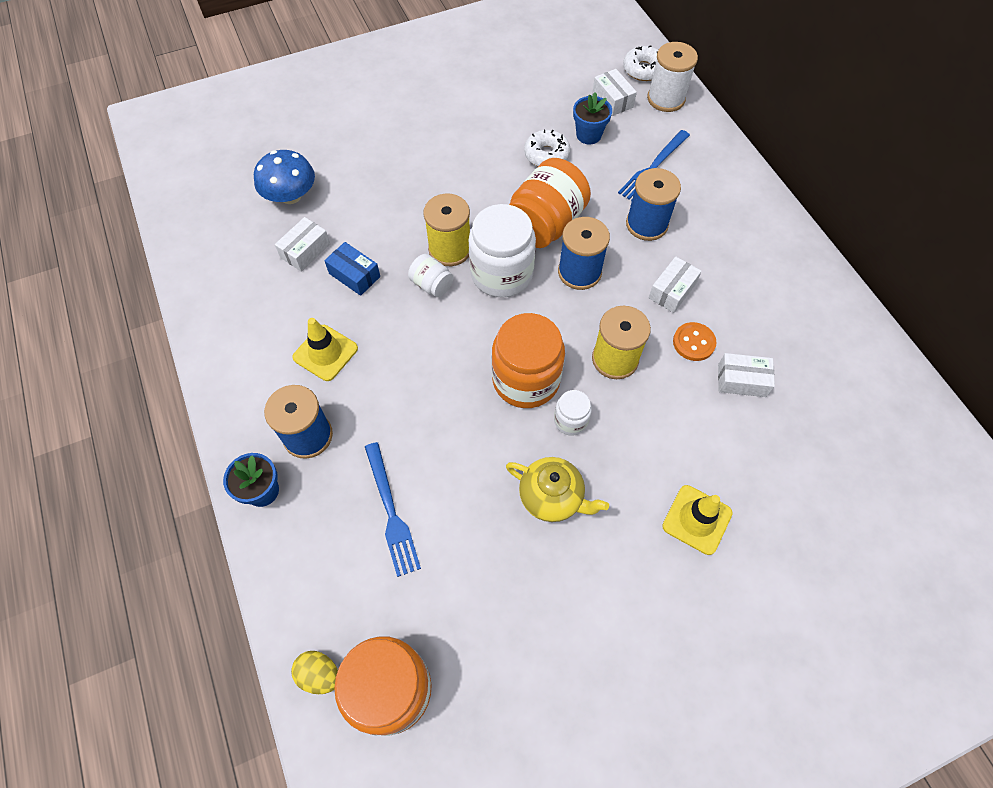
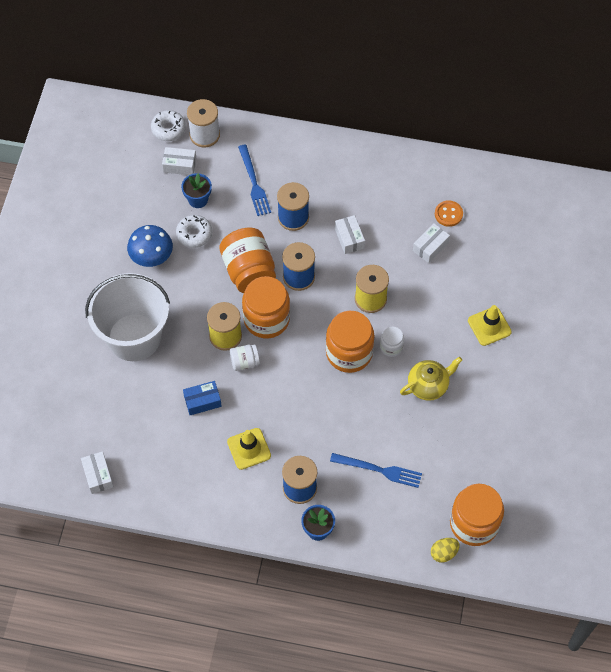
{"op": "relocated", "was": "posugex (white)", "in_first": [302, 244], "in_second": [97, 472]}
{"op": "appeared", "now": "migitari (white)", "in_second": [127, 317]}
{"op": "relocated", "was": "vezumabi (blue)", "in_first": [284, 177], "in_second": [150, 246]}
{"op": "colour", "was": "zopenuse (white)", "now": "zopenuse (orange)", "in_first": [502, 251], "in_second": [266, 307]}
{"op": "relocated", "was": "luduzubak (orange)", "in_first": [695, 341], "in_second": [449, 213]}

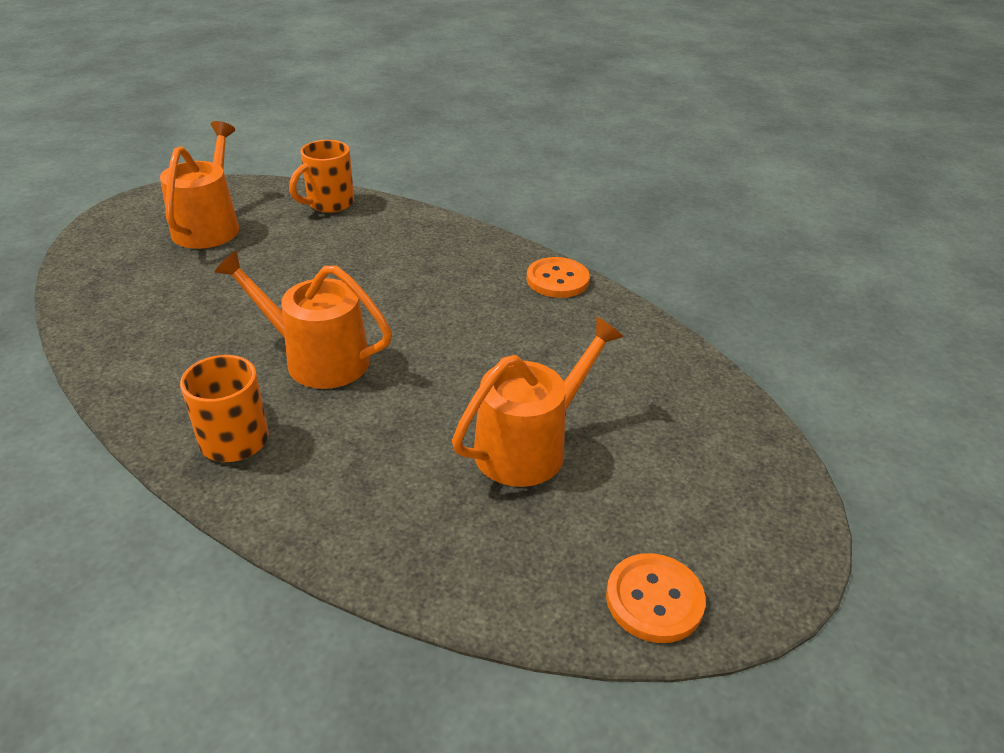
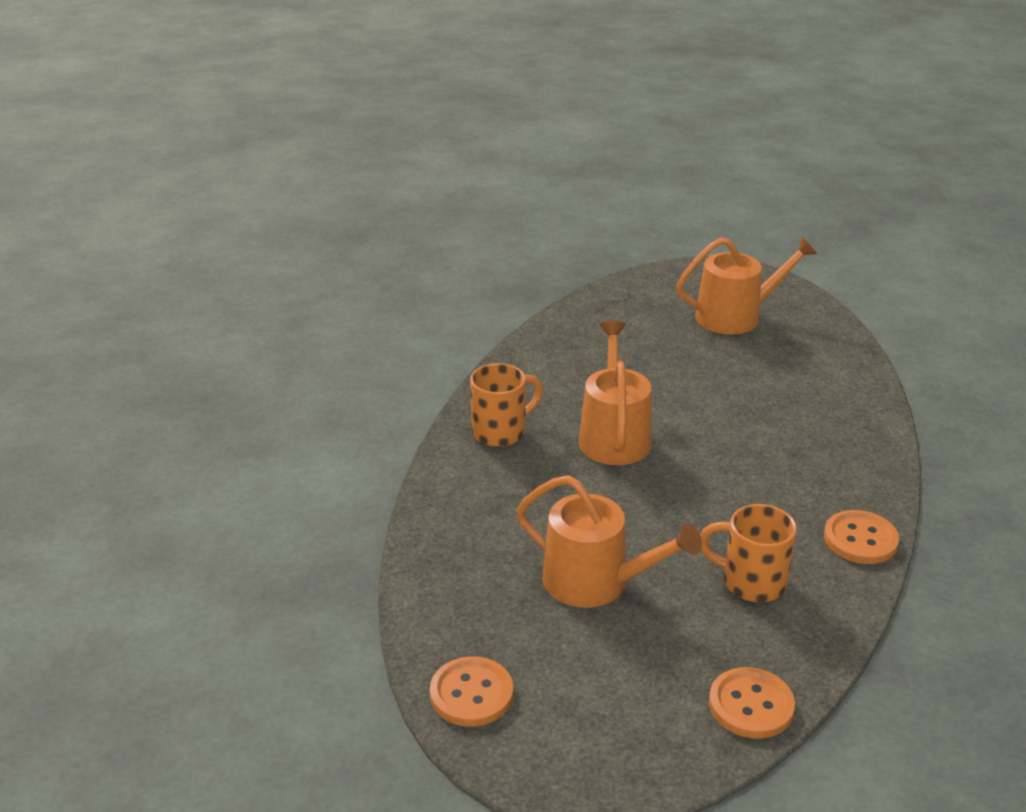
{"op": "relocated", "was": "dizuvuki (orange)", "in_first": [321, 176], "in_second": [748, 553]}
{"op": "appeared", "now": "luduzubak (orange)", "in_second": [752, 703]}

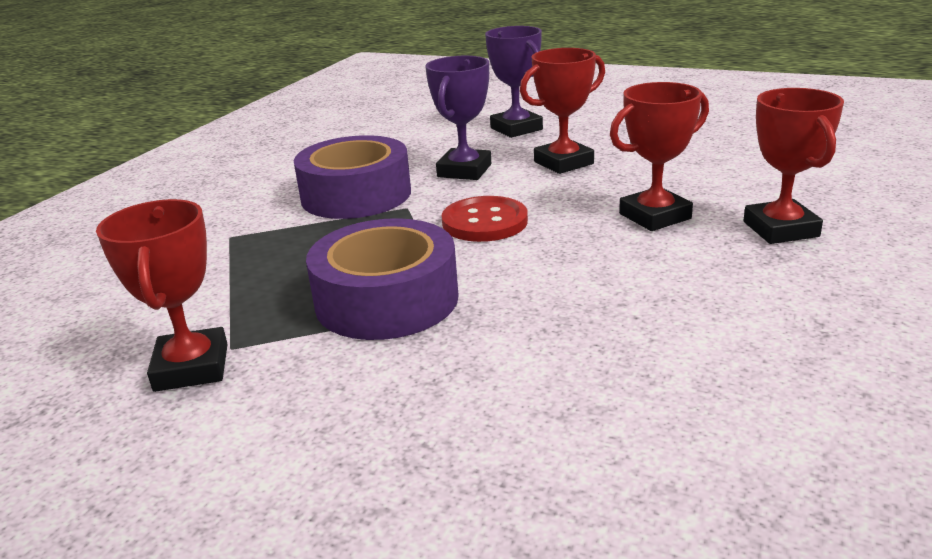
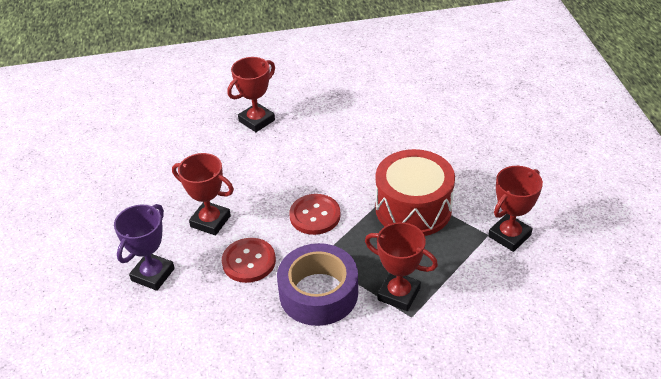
{"op": "exchanged", "was": "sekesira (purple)", "now": "luduzubak (red)", "in_first": [458, 118], "in_second": [249, 260]}
{"op": "relocated", "was": "sekesira (red)", "in_first": [659, 156], "in_second": [401, 266]}
{"op": "exchanged", "was": "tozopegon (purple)", "now": "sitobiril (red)", "in_first": [382, 279], "in_second": [415, 192]}

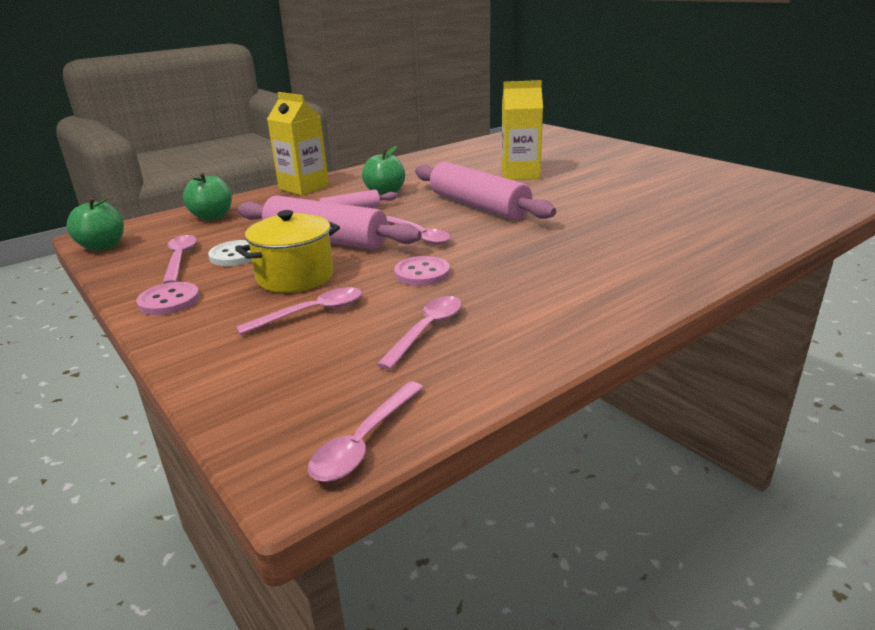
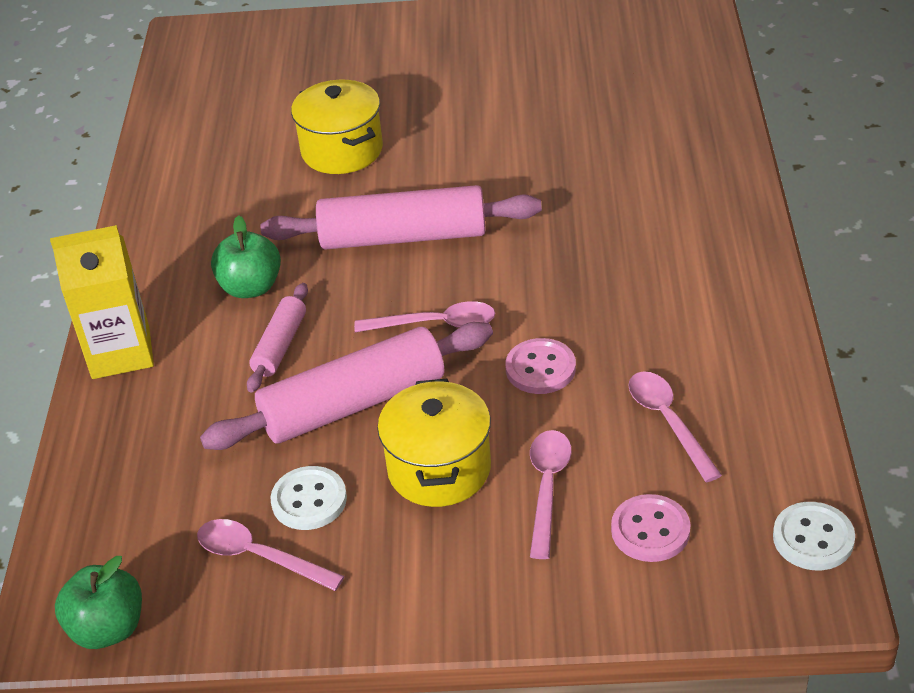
{"op": "exchanged", "was": "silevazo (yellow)", "now": "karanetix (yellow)", "in_first": [522, 130], "in_second": [337, 127]}
{"op": "relocated", "was": "luduzubak (pink)", "in_first": [168, 298], "in_second": [651, 528]}
{"op": "exchanged", "was": "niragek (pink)", "now": "luduzubak (white)", "in_first": [366, 431], "in_second": [814, 536]}
{"op": "missing", "was": "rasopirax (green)", "in_first": [207, 197]}

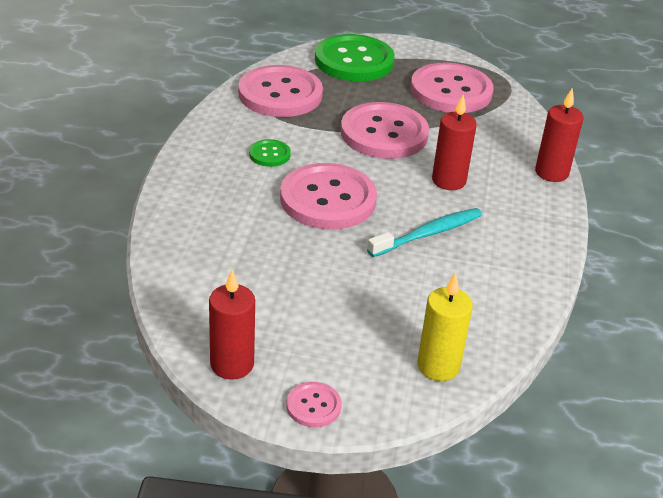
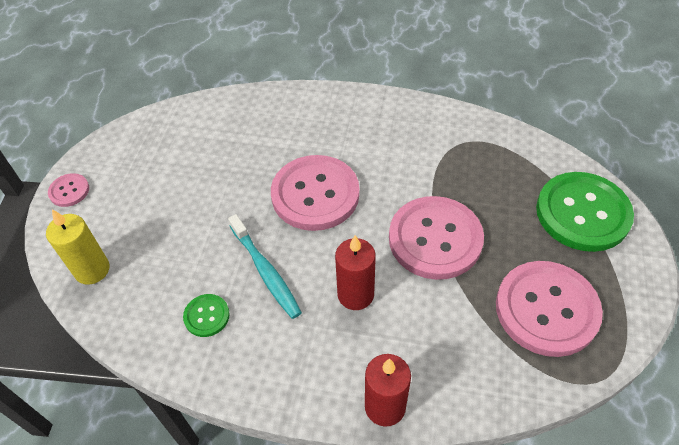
{"op": "relocated", "was": "luduzubak (green)", "in_first": [270, 153], "in_second": [206, 315]}
{"op": "missing", "was": "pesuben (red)", "in_first": [232, 324]}
{"op": "missing", "was": "luduzubak (pink)", "in_first": [280, 91]}

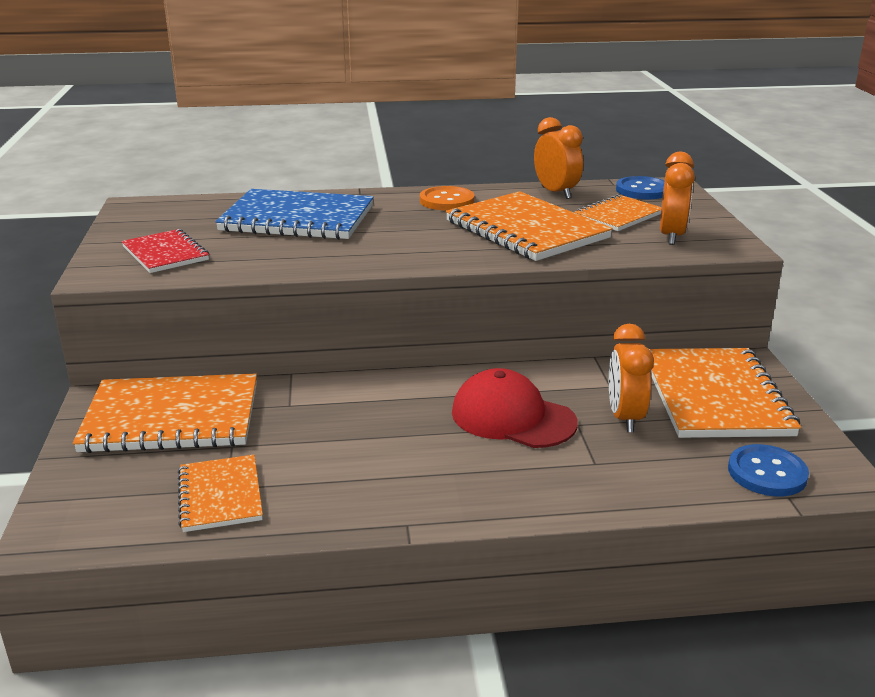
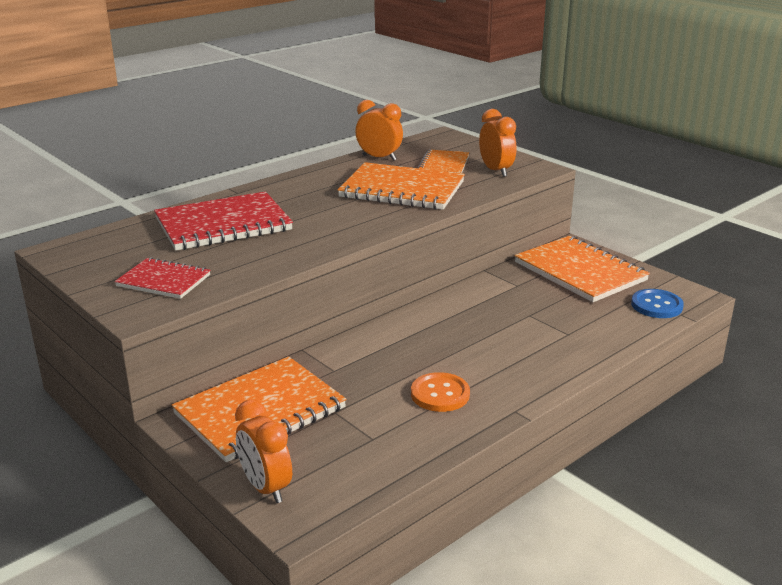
{"op": "colour", "was": "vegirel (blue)", "now": "vegirel (red)", "in_first": [294, 214], "in_second": [223, 220]}
{"op": "relocated", "was": "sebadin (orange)", "in_first": [631, 378], "in_second": [263, 451]}
{"op": "relocated", "was": "luduzubak (orange)", "in_first": [447, 198], "in_second": [440, 392]}
{"op": "missing", "was": "vegirel (orange)", "in_first": [220, 493]}
{"op": "missing", "was": "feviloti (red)", "in_first": [515, 408]}
{"op": "missing", "was": "luduzubak (blue)", "in_first": [640, 187]}

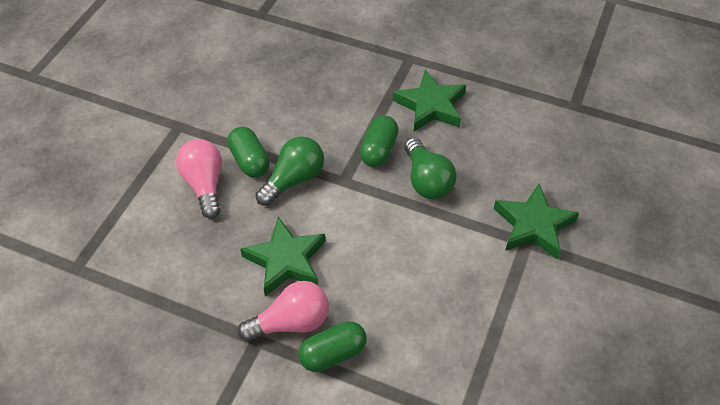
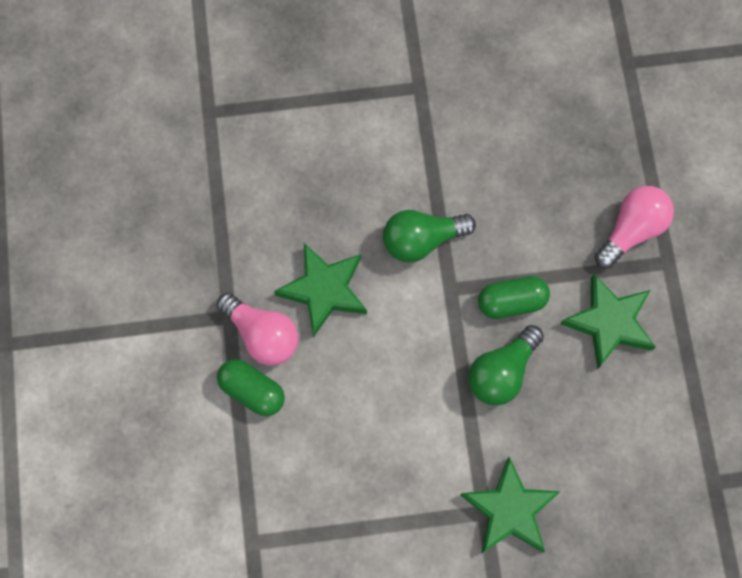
{"op": "spun", "was": "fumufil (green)", "in_first": [289, 171], "in_second": [429, 236], "clockwise": 150}
{"op": "relocated", "was": "fumufil (pink)", "in_first": [199, 179], "in_second": [634, 227]}
{"op": "missing", "was": "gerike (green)", "in_first": [248, 152]}

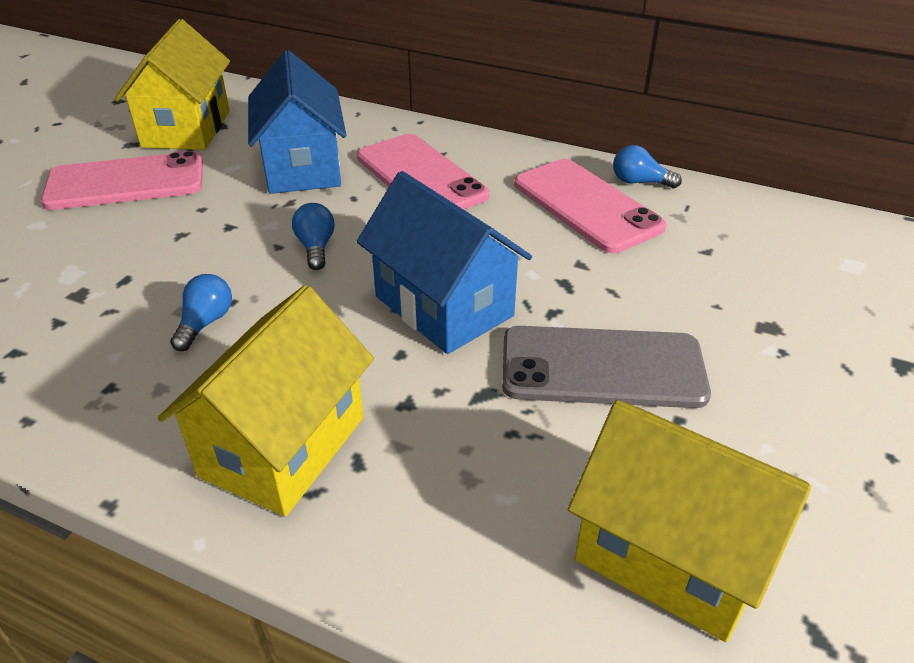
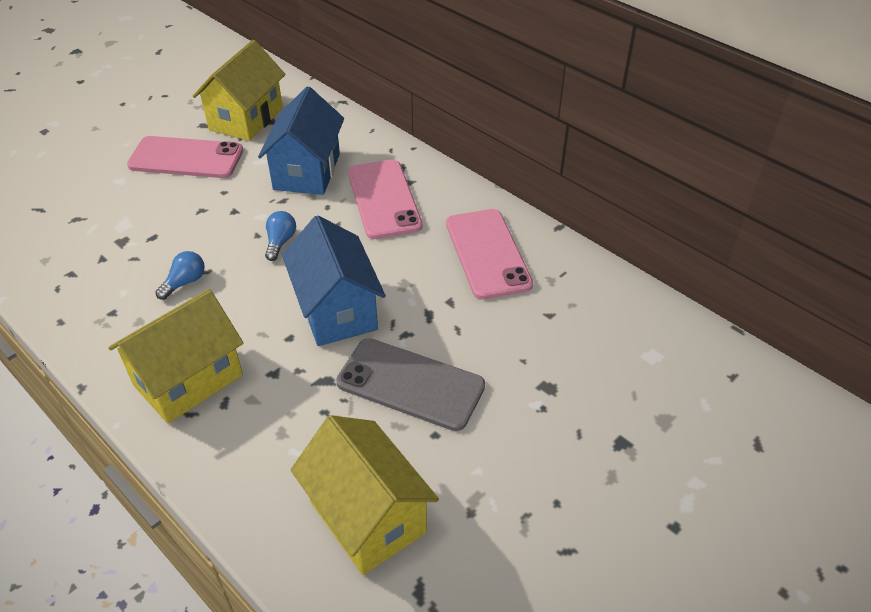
{"op": "missing", "was": "fumufil (blue)", "in_first": [647, 166]}

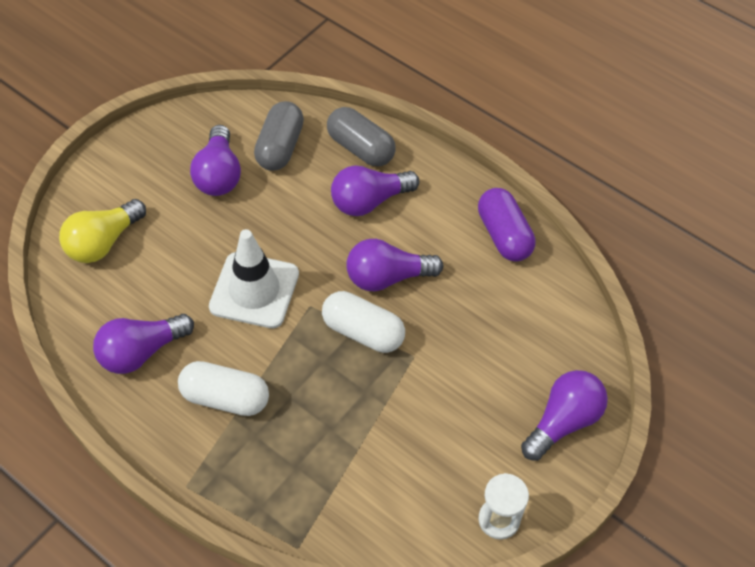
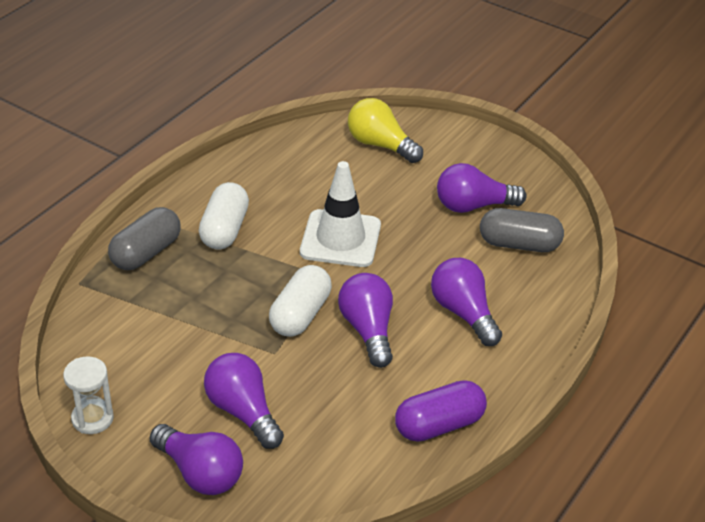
{"op": "relocated", "was": "gerike (grey)", "in_first": [361, 136], "in_second": [144, 238]}
{"op": "relocated", "was": "fumufil (purple)", "in_first": [143, 344], "in_second": [244, 401]}

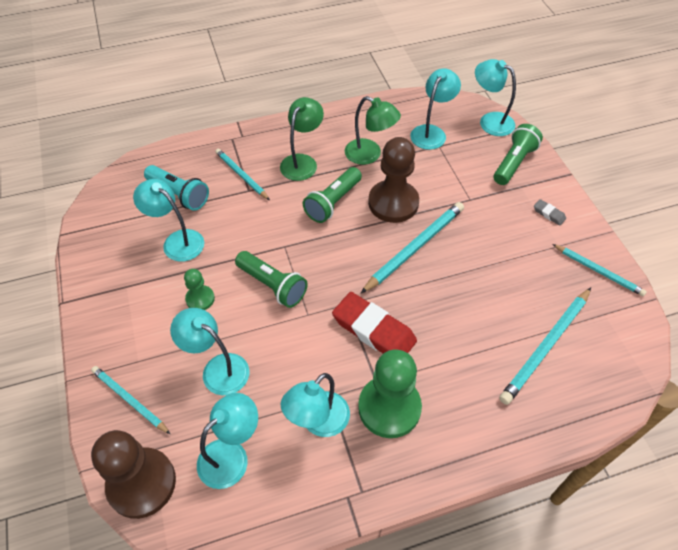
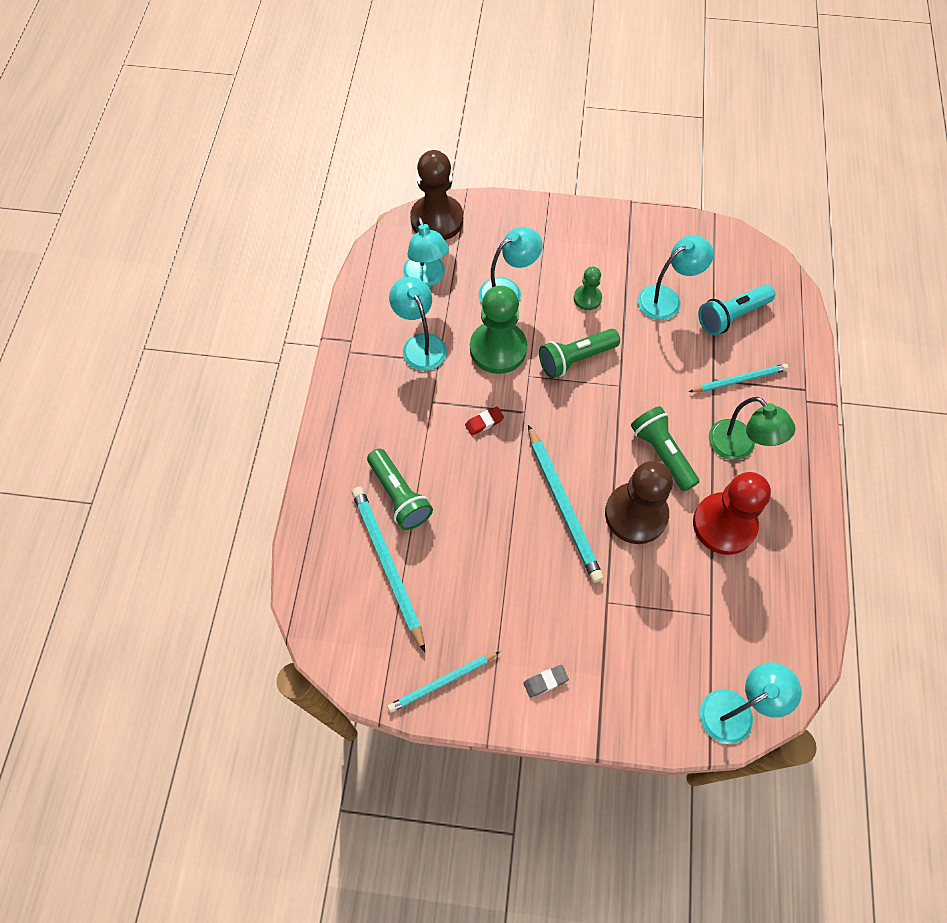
{"op": "relocated", "was": "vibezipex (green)", "in_first": [518, 154], "in_second": [400, 489]}
{"op": "size", "was": "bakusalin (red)", "in_first": [374, 323], "in_second": [484, 421], "ratio": 0.44}
{"op": "relocated", "was": "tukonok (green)", "in_first": [390, 393], "in_second": [498, 330]}
{"op": "exchanged", "was": "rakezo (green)", "now": "tukonok (red)", "in_first": [373, 130], "in_second": [732, 513]}
{"op": "missing", "was": "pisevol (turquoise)", "in_first": [130, 400]}
{"op": "missing", "was": "rakezo (turquoise)", "in_first": [435, 109]}

